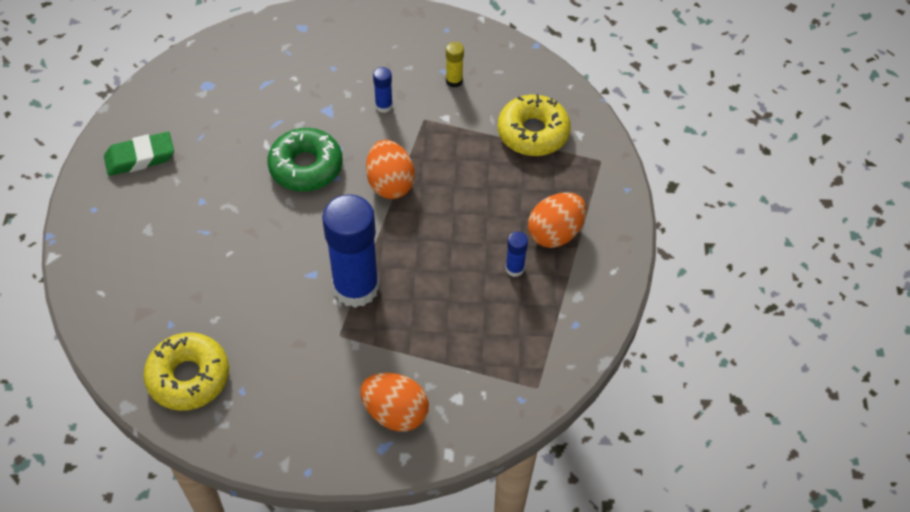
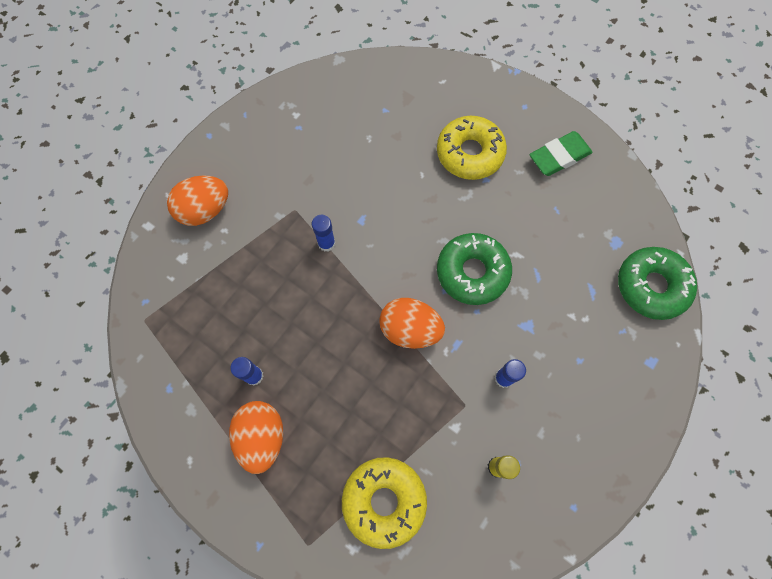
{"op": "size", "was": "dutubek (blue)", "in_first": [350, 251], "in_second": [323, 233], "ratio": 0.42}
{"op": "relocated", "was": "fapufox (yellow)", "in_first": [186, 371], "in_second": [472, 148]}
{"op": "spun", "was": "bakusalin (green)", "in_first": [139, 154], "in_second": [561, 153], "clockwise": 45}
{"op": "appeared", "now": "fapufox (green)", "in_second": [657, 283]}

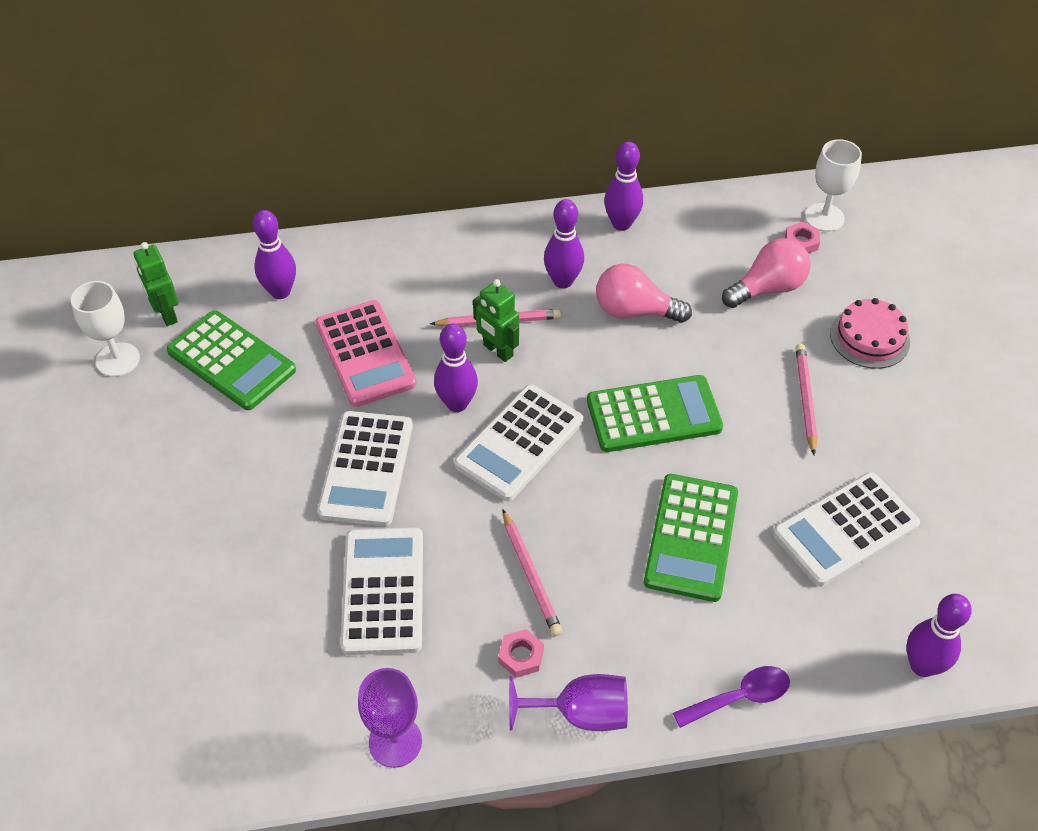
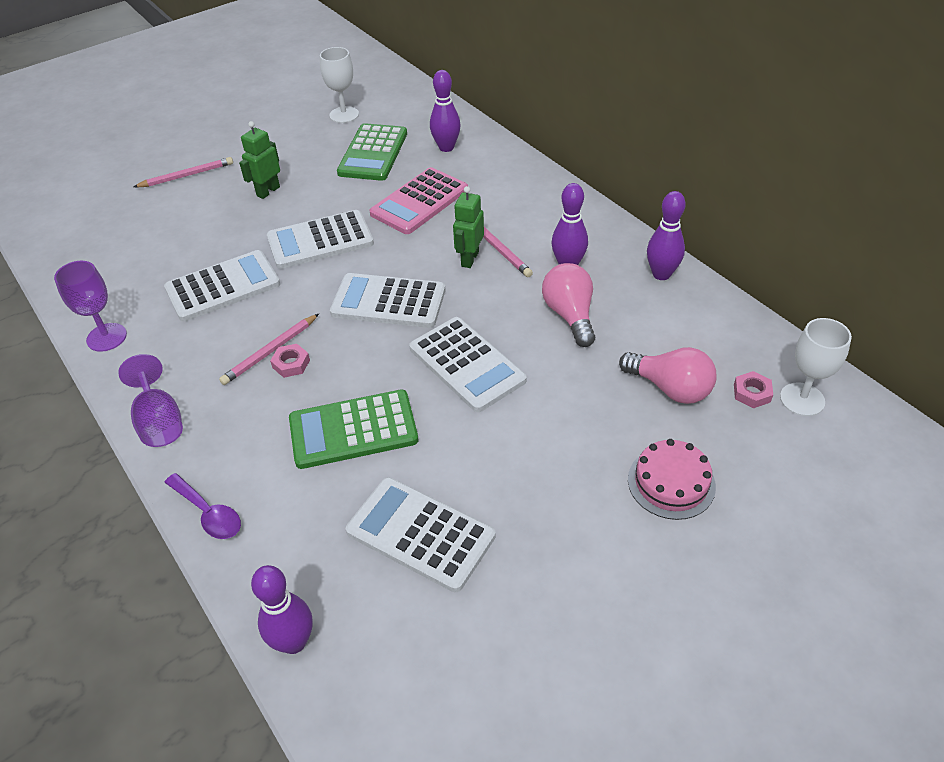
{"op": "relocated", "was": "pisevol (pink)", "in_first": [806, 399], "in_second": [183, 172]}
{"op": "relocated", "was": "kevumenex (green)", "in_first": [156, 284], "in_second": [259, 160]}
{"op": "relocated", "was": "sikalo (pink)", "in_first": [521, 653], "in_second": [290, 361]}
{"op": "colour", "was": "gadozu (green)", "now": "gadozu (white)", "in_first": [655, 413], "in_second": [468, 364]}
{"op": "missing", "was": "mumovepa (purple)", "in_first": [456, 368]}

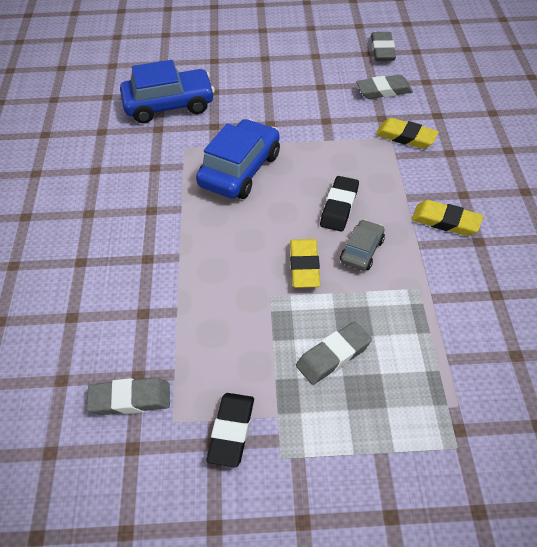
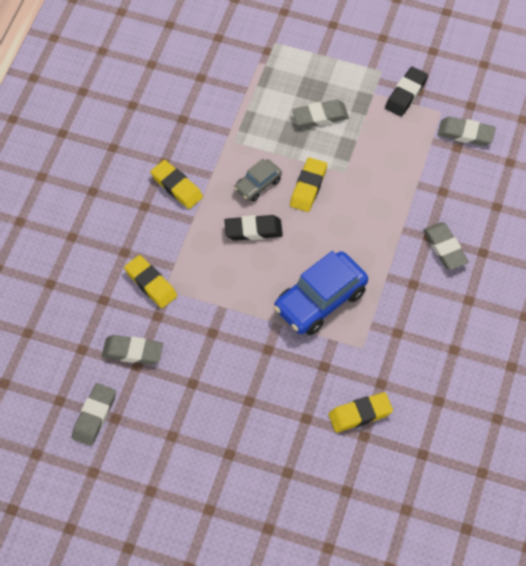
{"op": "spun", "was": "bakusalin (black)", "in_first": [339, 204], "in_second": [253, 228], "clockwise": 45}
{"op": "exchanged", "was": "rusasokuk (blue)", "now": "bakusalin (yellow)", "in_first": [167, 91], "in_second": [361, 412]}
{"op": "appeared", "now": "bakusalin (grey)", "in_second": [446, 246]}

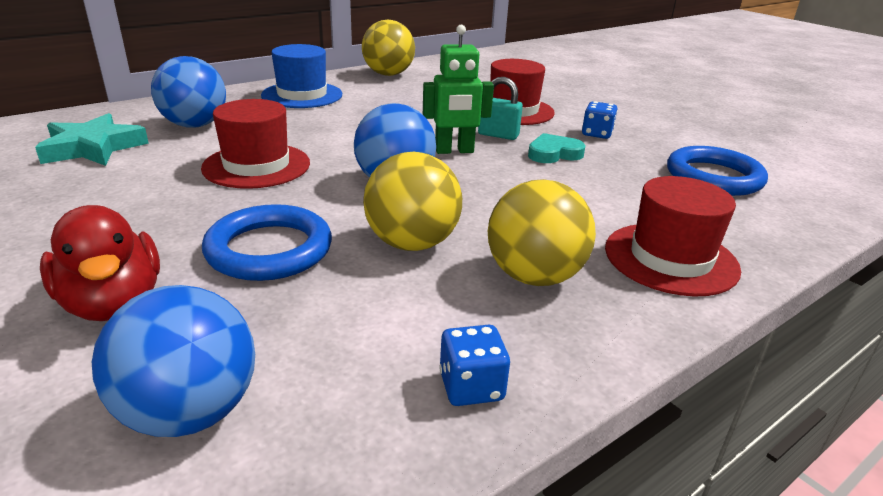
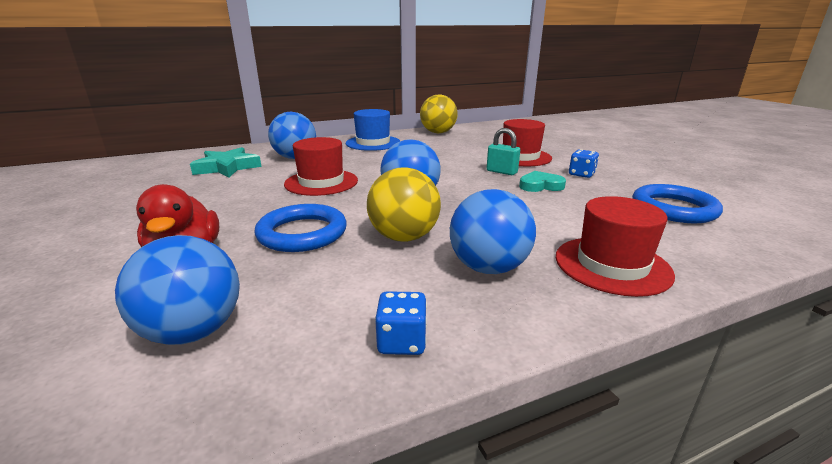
{"op": "colour", "was": "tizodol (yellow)", "now": "tizodol (blue)", "in_first": [542, 232], "in_second": [493, 231]}
{"op": "missing", "was": "kevumenex (green)", "in_first": [458, 89]}

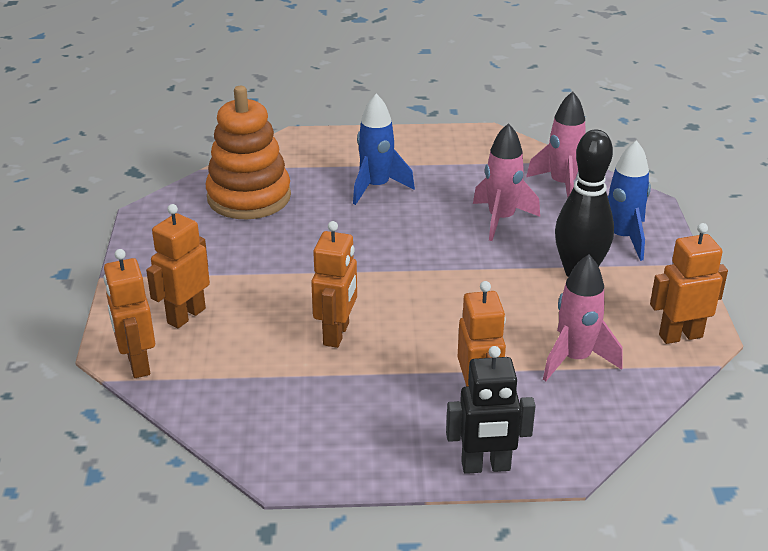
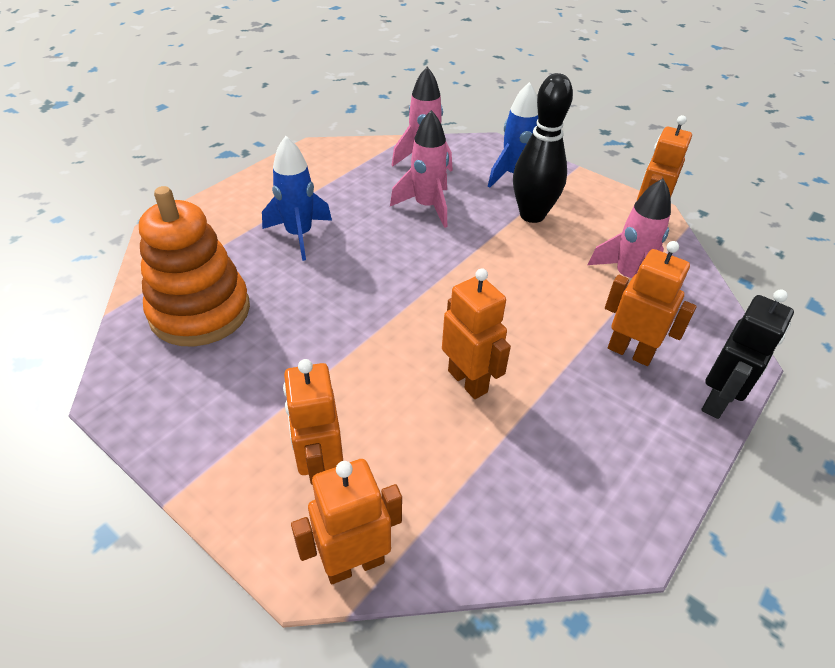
{"op": "spun", "was": "kevumenex (orange)", "in_first": [129, 313], "in_second": [346, 521], "clockwise": 135}

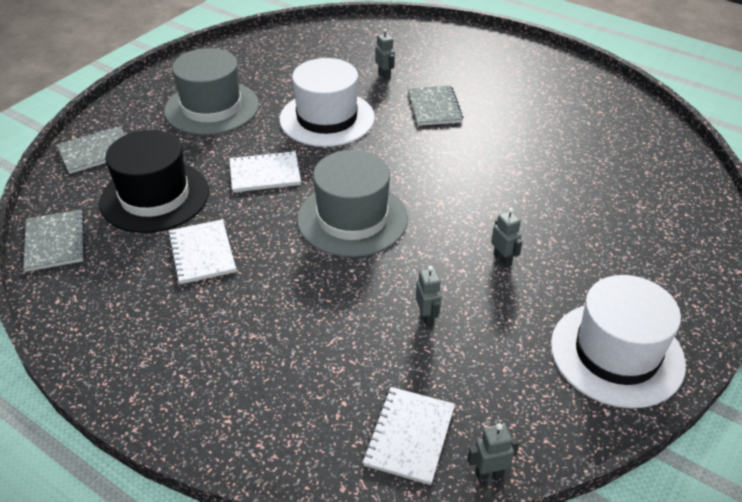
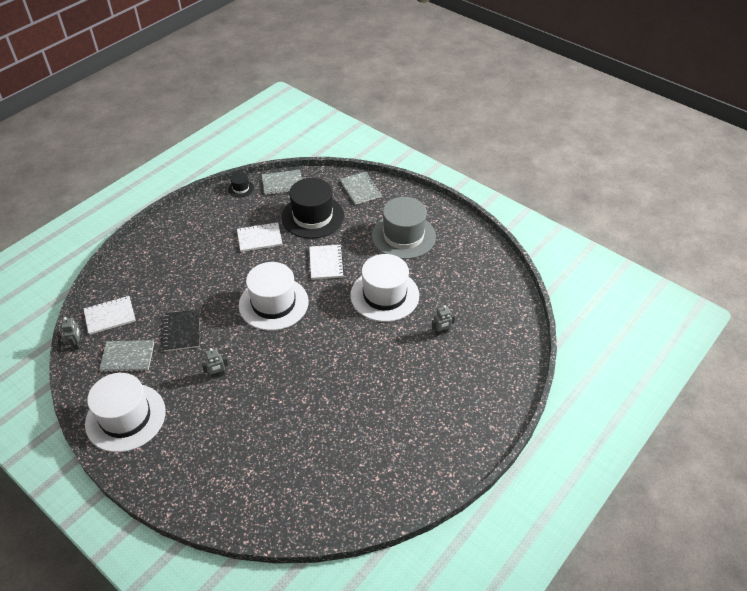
{"op": "spun", "was": "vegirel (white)", "in_first": [408, 436], "in_second": [110, 315], "clockwise": -45}
{"op": "relocated", "was": "vegirel (grey)", "in_first": [436, 105], "in_second": [126, 356]}
{"op": "exchanged", "was": "kevumenex (grey)", "now": "vegirel (black)", "in_first": [429, 296], "in_second": [181, 330]}
{"op": "appeared", "now": "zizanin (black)", "in_second": [241, 185]}
{"op": "colour", "was": "zizanin (grey)", "now": "zizanin (white)", "in_first": [352, 203], "in_second": [274, 296]}

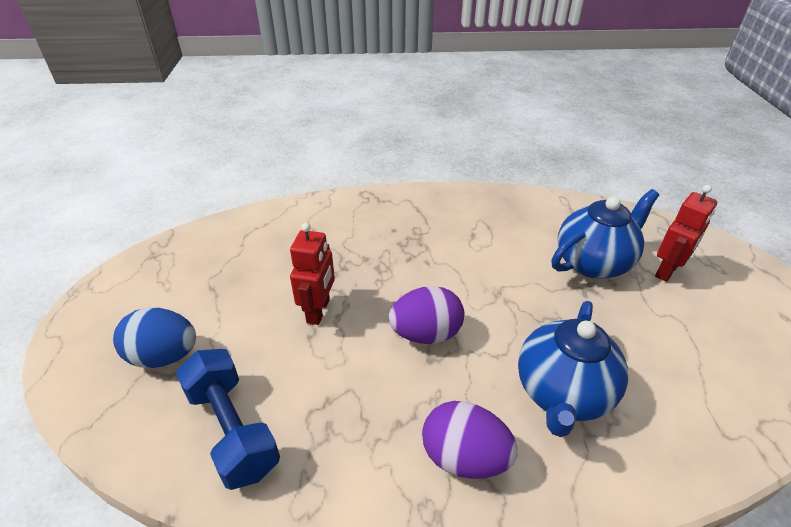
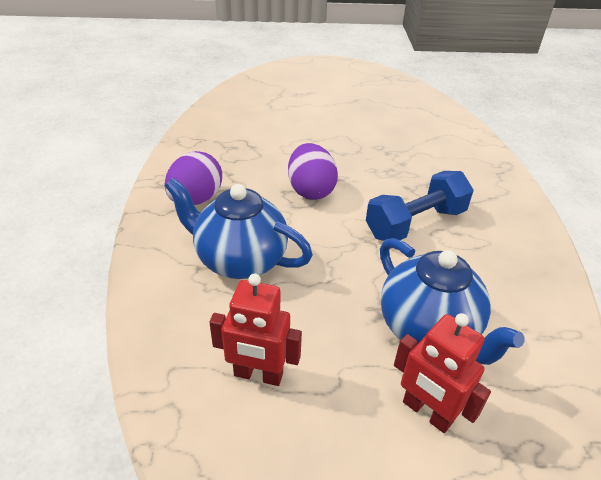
{"op": "relocated", "was": "kevumenex (red)", "in_first": [312, 274], "in_second": [255, 330]}
{"op": "relocated", "was": "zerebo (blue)", "in_first": [228, 419], "in_second": [420, 206]}
{"op": "missing", "was": "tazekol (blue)", "in_first": [154, 338]}

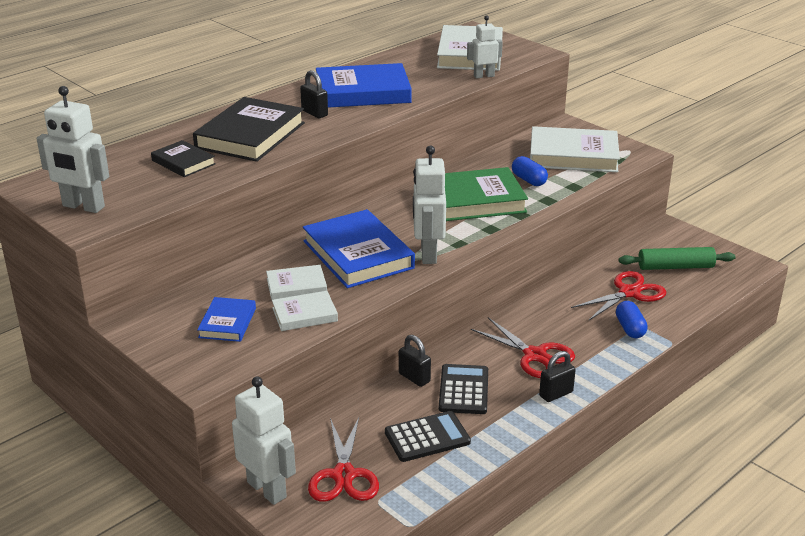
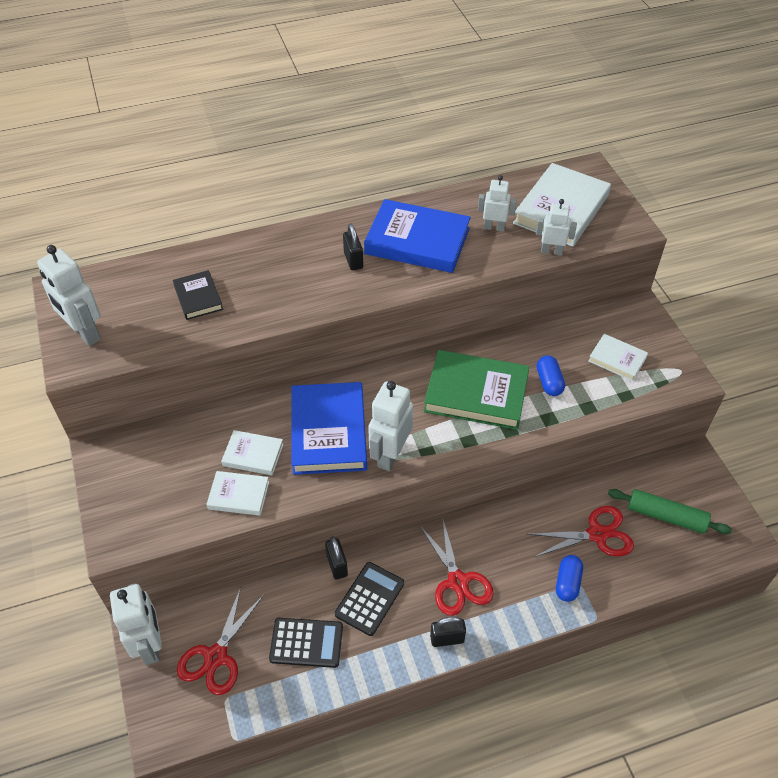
{"op": "appeared", "now": "kevumenex (white)", "in_second": [497, 203]}
{"op": "size", "was": "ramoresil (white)", "in_first": [575, 149], "in_second": [618, 357], "ratio": 0.53}
{"op": "missing", "was": "ramoresil (black)", "in_first": [249, 129]}
{"op": "missing", "was": "ramoresil (blue)", "in_first": [226, 319]}

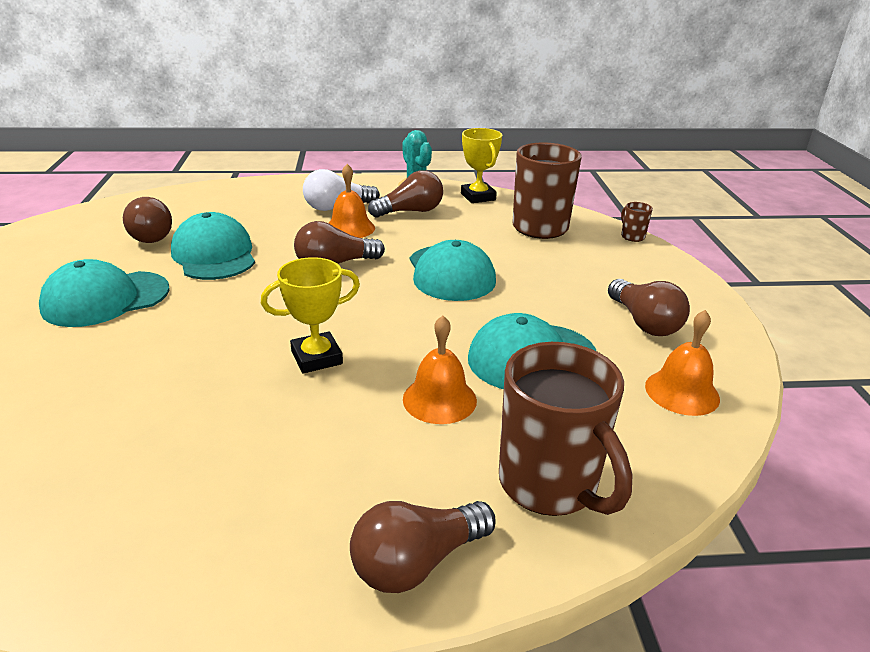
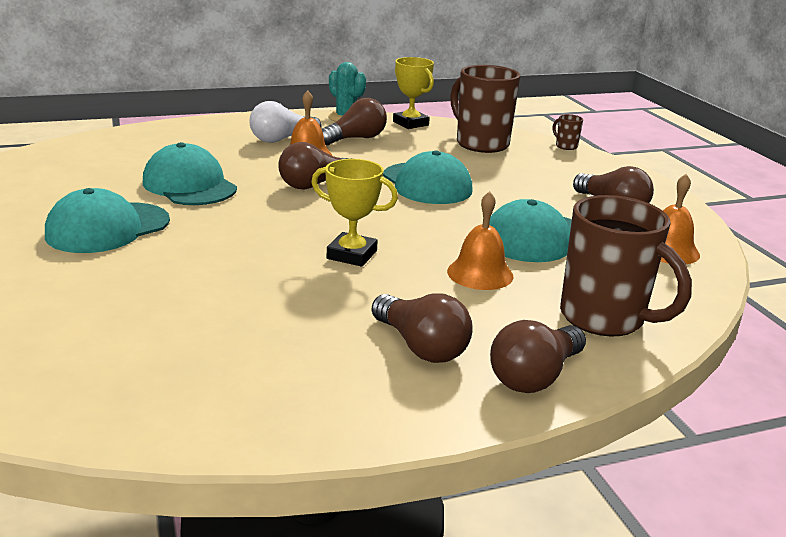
{"op": "spun", "was": "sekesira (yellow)", "in_first": [310, 315], "in_second": [354, 213], "clockwise": 60}
{"op": "relocated", "was": "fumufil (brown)", "in_first": [147, 220], "in_second": [422, 328]}

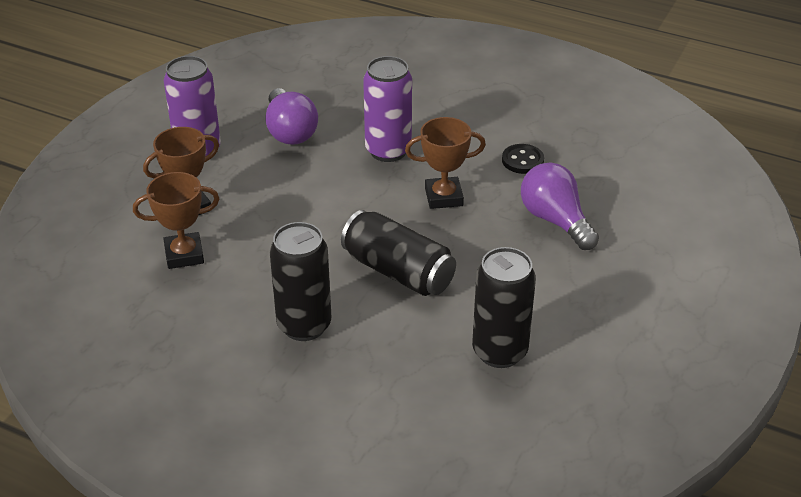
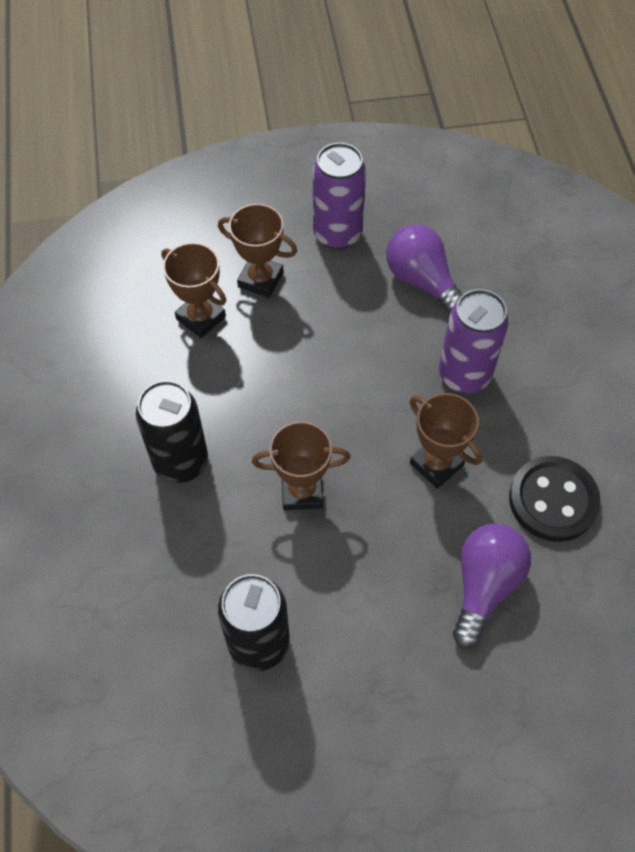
{"op": "exchanged", "was": "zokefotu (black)", "now": "sekesira (brown)", "in_first": [398, 253], "in_second": [301, 465]}
{"op": "spun", "was": "fumufil (purple)", "in_first": [292, 116], "in_second": [424, 270], "clockwise": 105}
{"op": "size", "was": "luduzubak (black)", "in_first": [523, 159], "in_second": [555, 499], "ratio": 1.72}

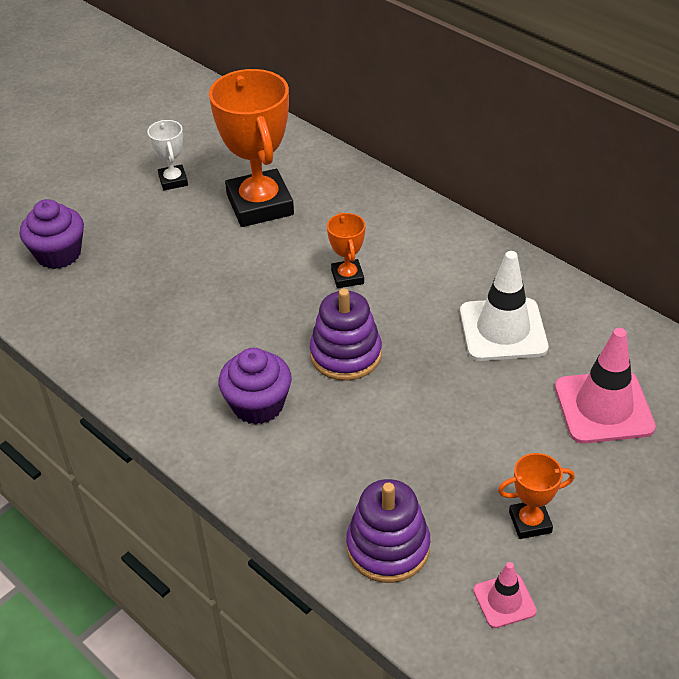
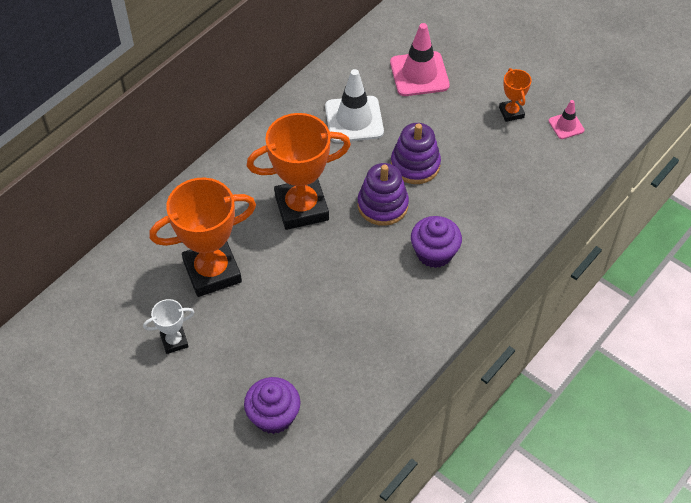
{"op": "size", "was": "sekesira (orange)", "in_first": [346, 250], "in_second": [299, 171], "ratio": 2.12}
{"op": "relocated", "was": "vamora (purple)", "in_first": [388, 531], "in_second": [416, 153]}

